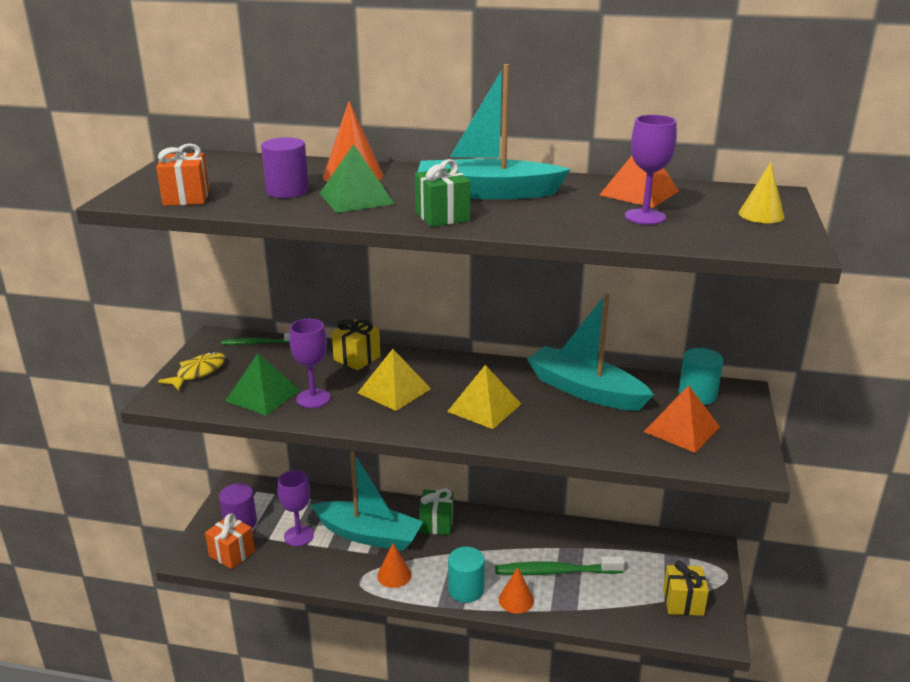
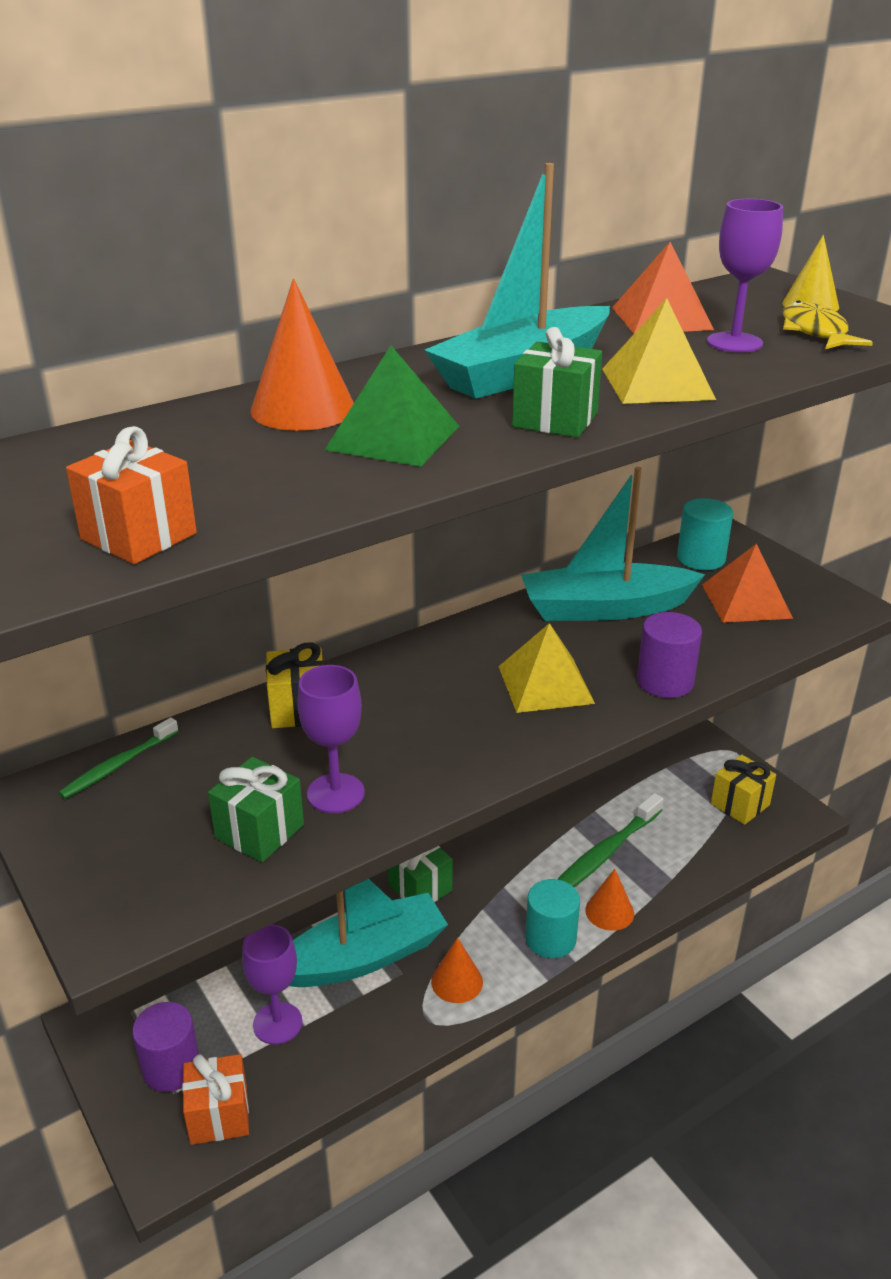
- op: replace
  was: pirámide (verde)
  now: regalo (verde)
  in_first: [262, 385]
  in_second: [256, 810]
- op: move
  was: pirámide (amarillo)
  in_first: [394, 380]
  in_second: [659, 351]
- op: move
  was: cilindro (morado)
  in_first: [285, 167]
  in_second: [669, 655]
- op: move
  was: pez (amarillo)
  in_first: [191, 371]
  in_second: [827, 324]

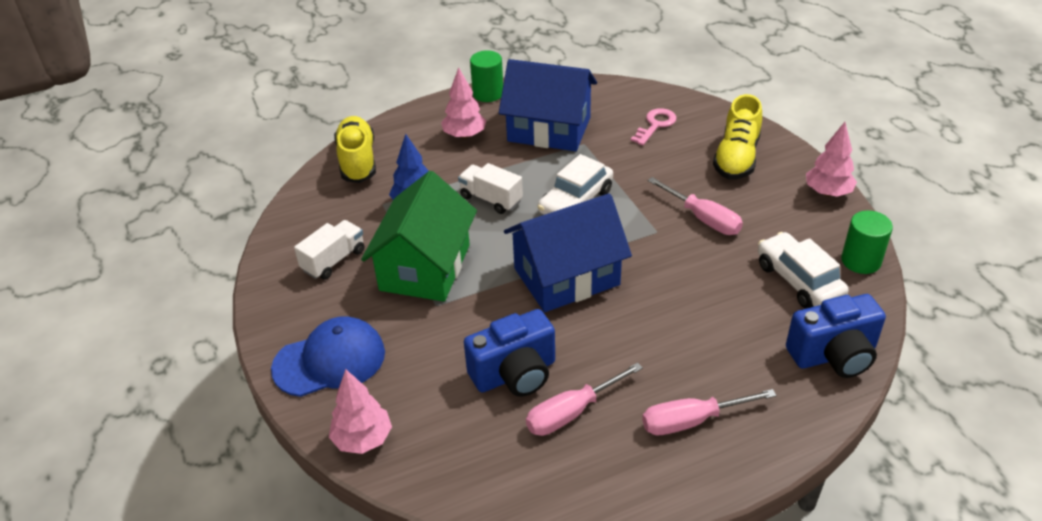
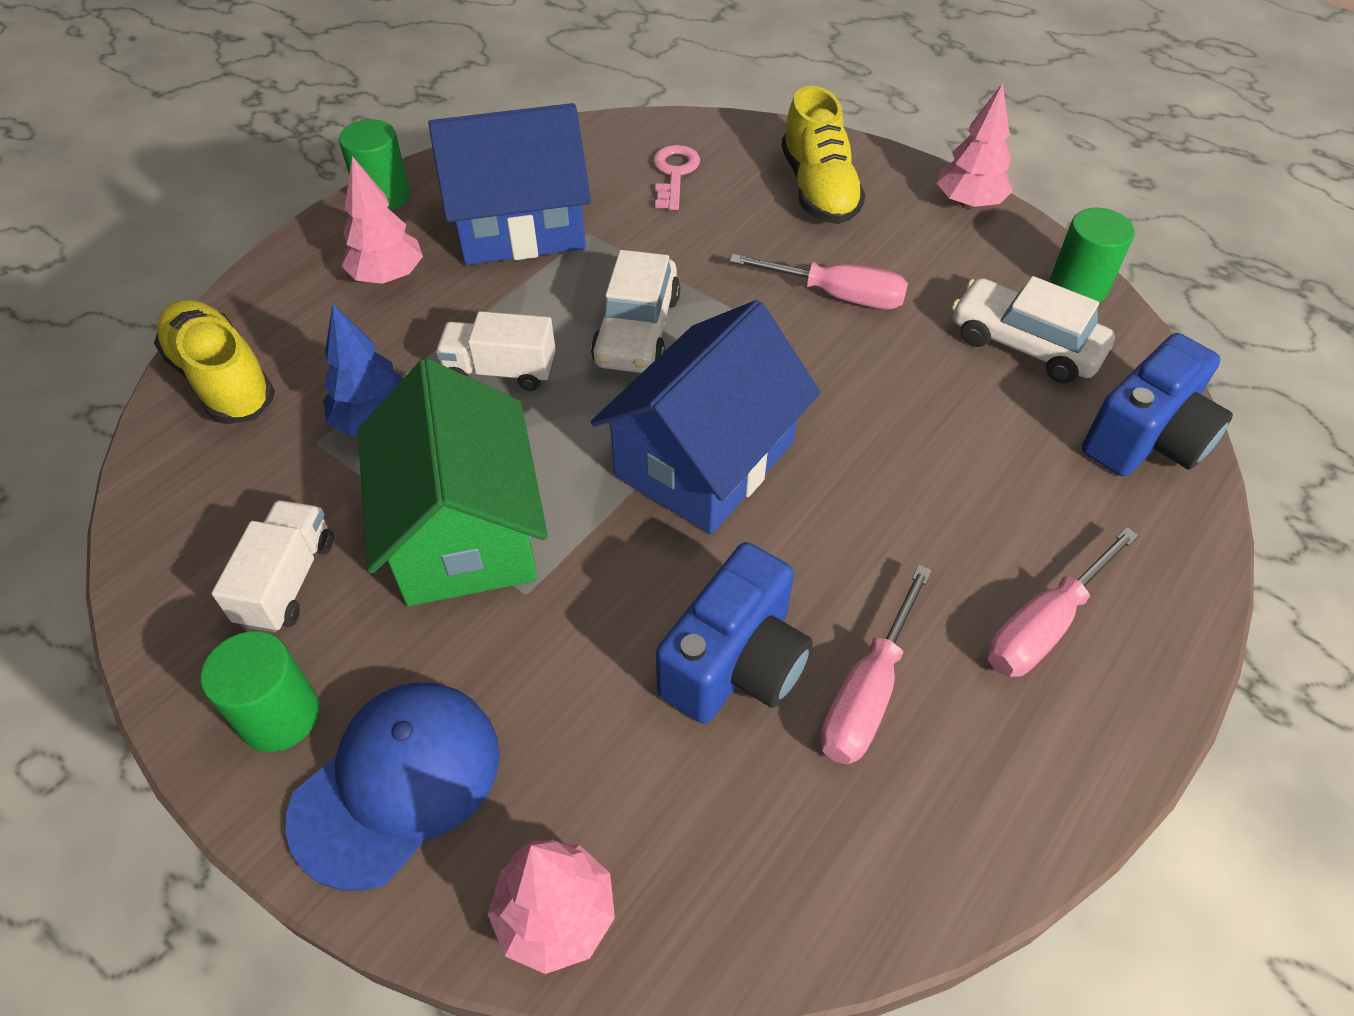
- op: insert
  now: cilindro (verde)
  in_second: [260, 691]

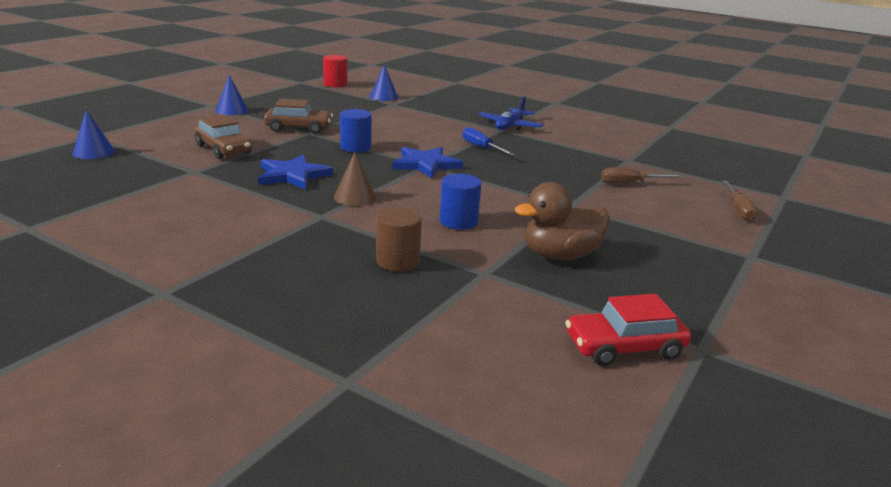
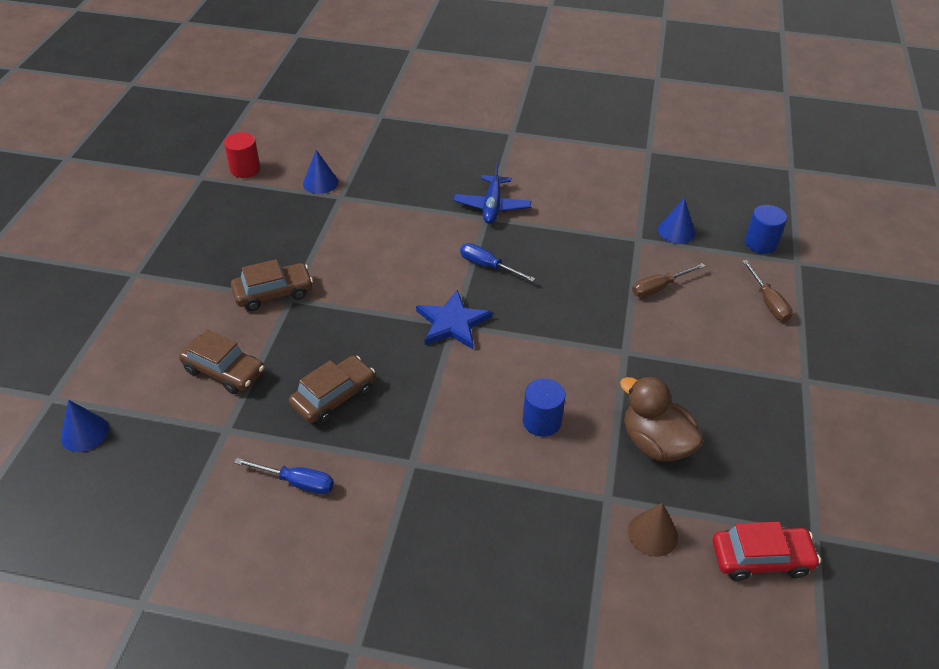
- op: insert
  now: destornillador (azul)
  in_second: [284, 476]
- op: replace
  was: estrella (azul)
  now: coche (marrón)
  in_first: [295, 172]
  in_second: [332, 390]
- op: rotate
  was: pato (marrón)
  in_first: [562, 221]
  in_second: [661, 418]
  clockwise: 90
- op: move
  was: cono (marrón)
  in_first: [355, 179]
  in_second: [653, 530]
- op: move
  was: cono (azul)
  in_first: [232, 95]
  in_second: [676, 221]
- op: rotate
  was: coche (rojo)
  in_first: [628, 330]
  in_second: [767, 551]
  clockwise: -150
- op: move
  was: cilindro (azul)
  in_first: [356, 131]
  in_second: [766, 229]
- op: delete
  was: cilindro (marrón)
  in_first: [399, 239]

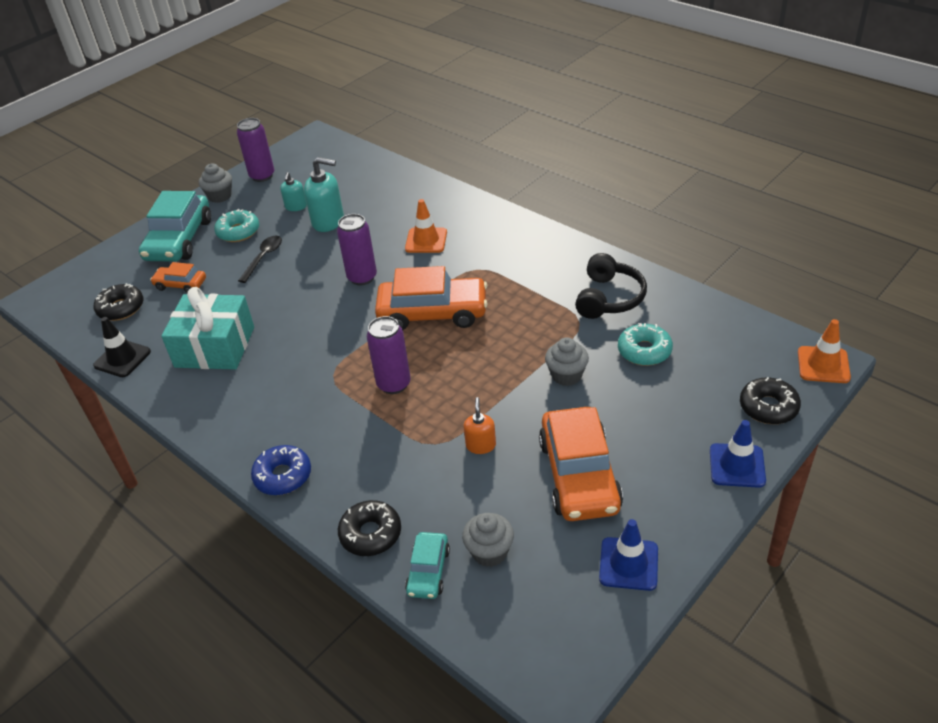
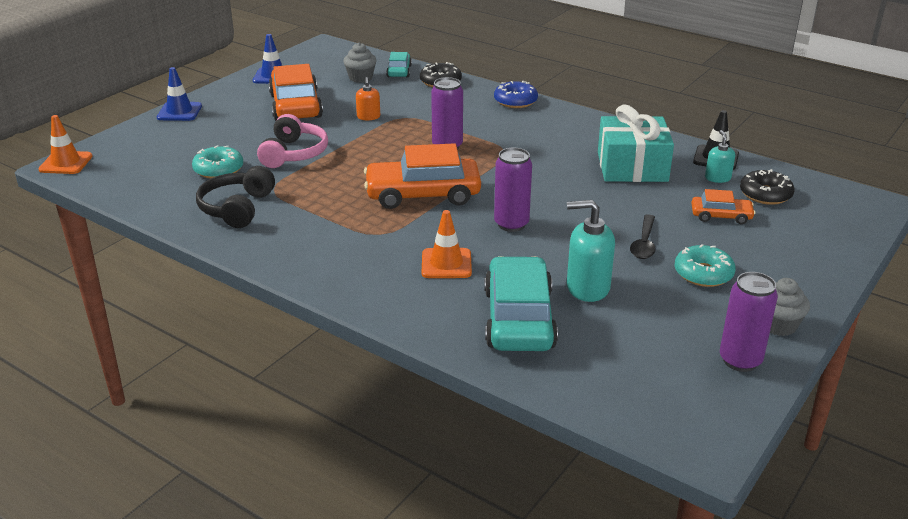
- op: replace
  was: magdalena (gris)
  now: auriculares (rosa)
  in_first: [567, 361]
  in_second: [292, 141]
- op: move
  was: coche (turquesa)
  in_first: [175, 226]
  in_second: [521, 303]
- op: move
  was: dispensador de jabón (turquesa)
  in_first: [293, 191]
  in_second: [720, 156]
- op: delete
  was: rosquilla (negro)
  in_first: [770, 400]

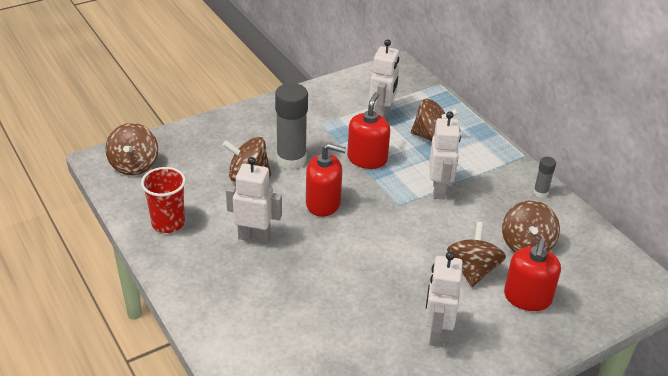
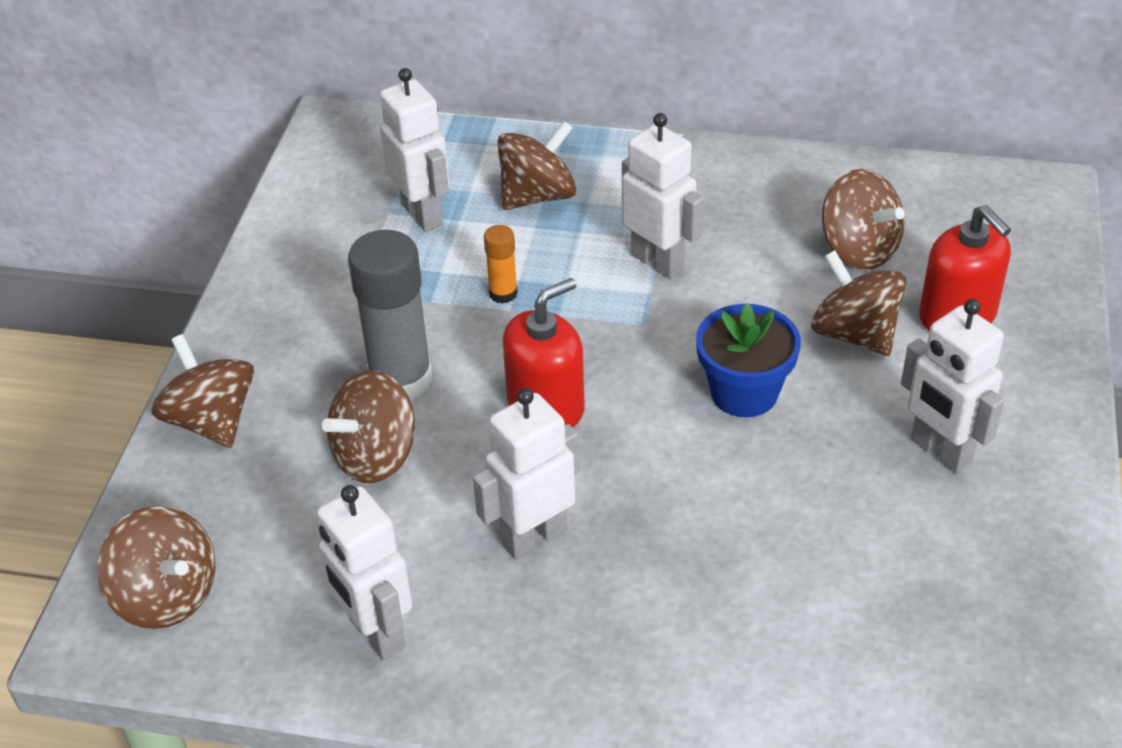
- op: insert
  now: peonza (marrón)
  in_second: [202, 391]
- op: replace
  was: vaso (rojo)
  now: robot (blanco)
  in_first: [163, 200]
  in_second: [364, 572]
- op: replace
  was: dispensador de jabón (rojo)
  now: barra de pegamento (naranja)
  in_first: [368, 130]
  in_second: [501, 264]
- op: insert
  now: maceta (azul)
  in_second: [748, 360]
- op: delete
  was: barra de pegamento (gris)
  in_first: [544, 177]

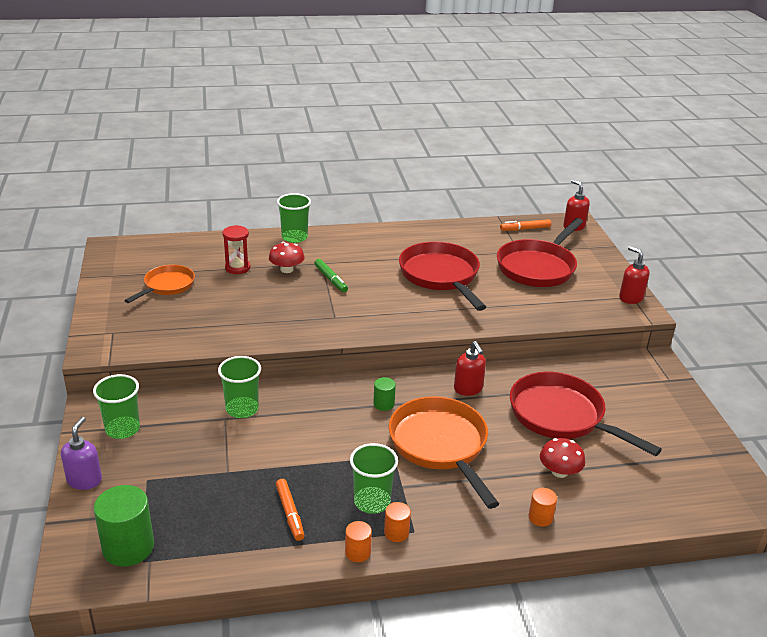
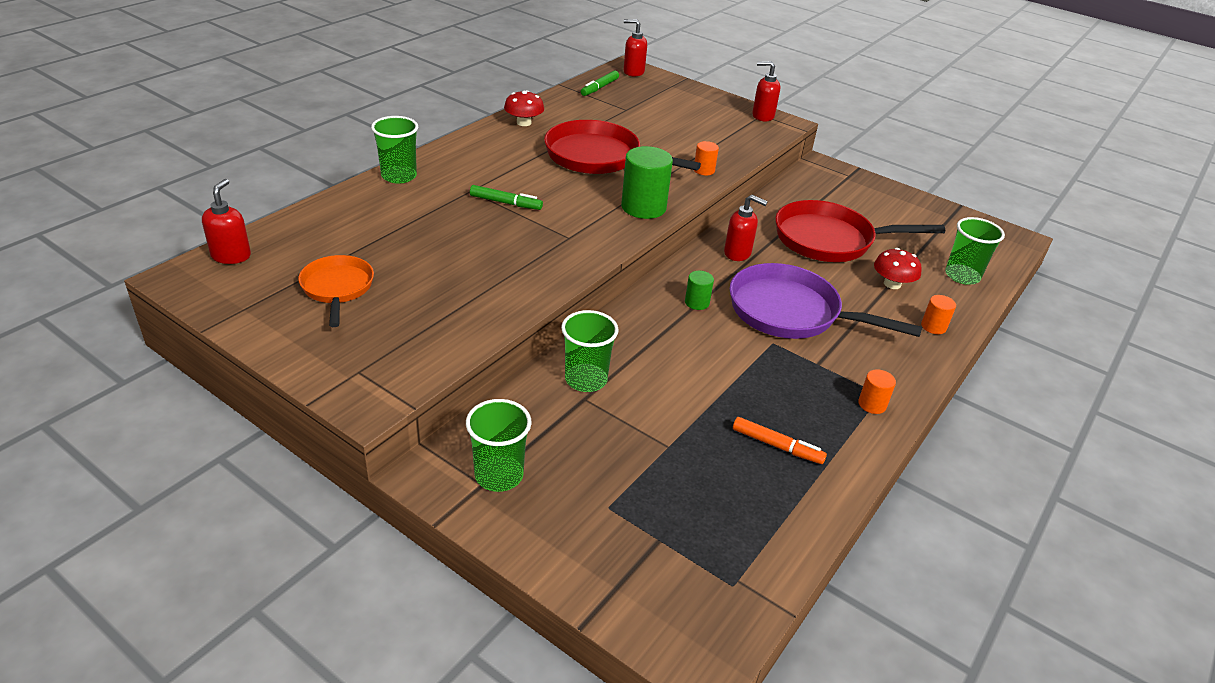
- op: insert
  now: dispensador de jabón (rojo)
  in_second: [226, 221]
- op: move
  was: seta (rojo)
  in_first: [287, 257]
  in_second: [524, 108]
- op: recolor
  was: rotulador (naranja)
  now: rotulador (verde)
  in_first: [525, 225]
  in_second: [600, 83]
- op: move
  was: cilindro (verde)
  in_first: [124, 526]
  in_second: [647, 182]
- op: move
  was: cilindro (naranja)
  in_first: [358, 541]
  in_second: [706, 158]
- op: recolor
  was: sartén (naranja)
  now: sartén (morado)
  in_first: [444, 452]
  in_second: [826, 301]
- op: move
  was: vaso (verde)
  in_first: [374, 478]
  in_second: [975, 251]
- op: delete
  was: dispensador de jabón (morado)
  in_first: [81, 453]
- op: delete
  was: reloj de arena (rojo)
  in_first: [236, 249]
- op: delete
  was: sartén (rojo)
  in_first: [540, 252]

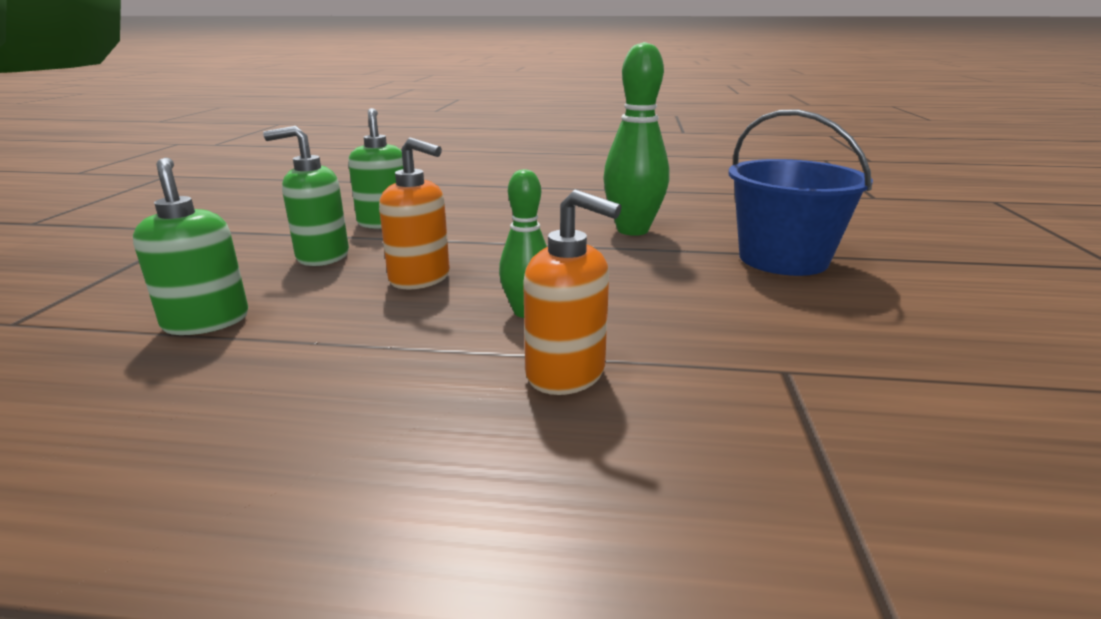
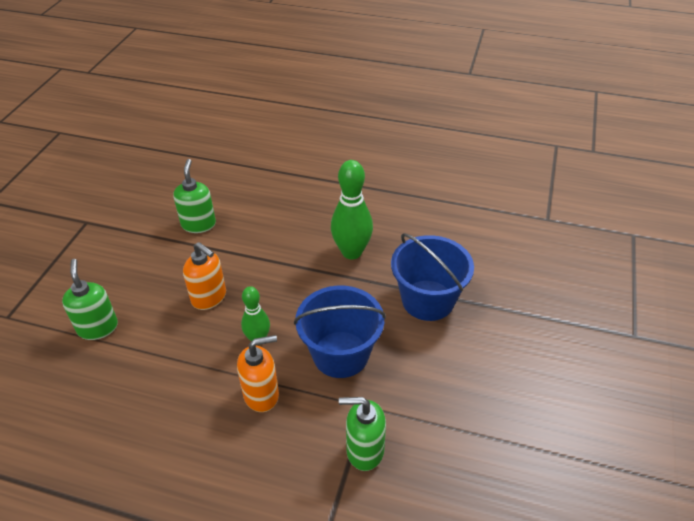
- op: rotate
  was: dispensador de jabón (naranja)
  in_first: [572, 292]
  in_second: [258, 373]
  clockwise: -60
- op: insert
  now: balde (azul)
  in_second: [340, 332]
- op: move
  was: dispensador de jabón (verde)
  in_first: [306, 196]
  in_second: [362, 434]

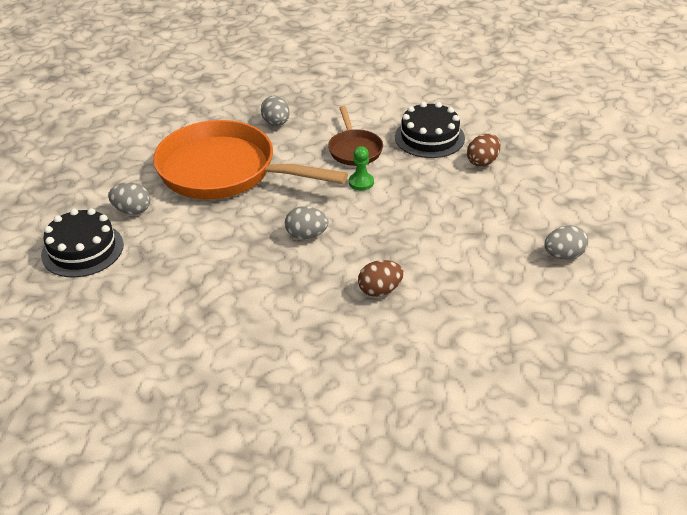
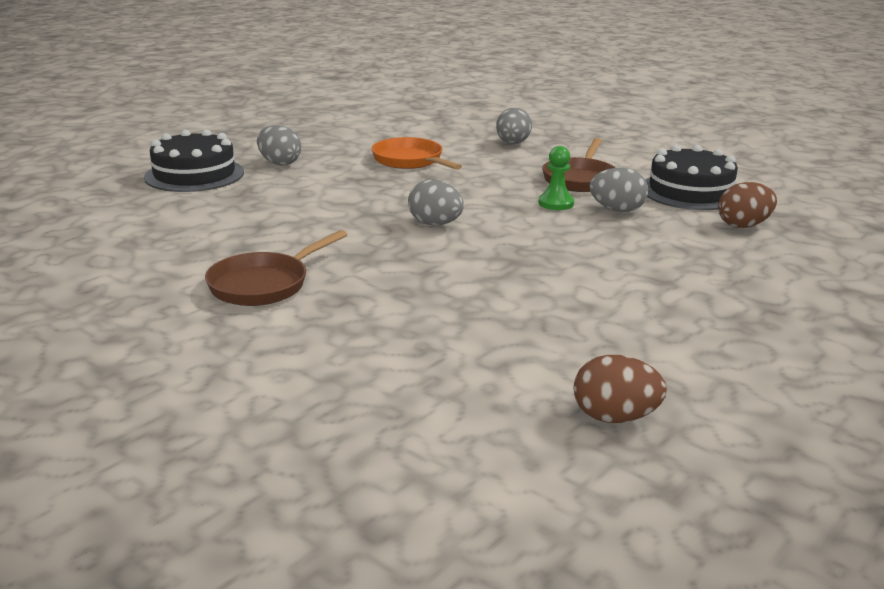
- op: insert
  now: sartén (marrón)
  in_second: [276, 268]
- op: resize
  was: sartén (naranja)
  in_first: [250, 159]
  in_second: [417, 153]
  ratio: 0.47
- op: move
  was: huevo (marrón)
  in_first: [381, 278]
  in_second: [620, 389]
- op: move
  was: huevo (gris)
  in_first: [566, 242]
  in_second: [619, 190]

